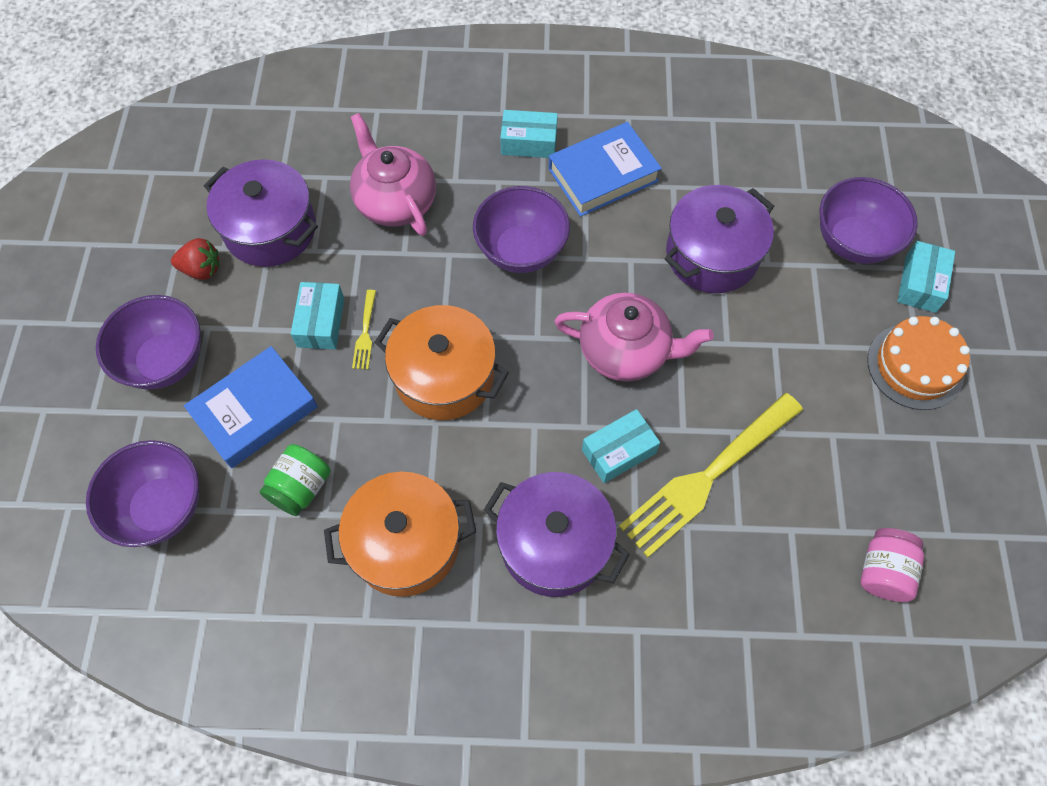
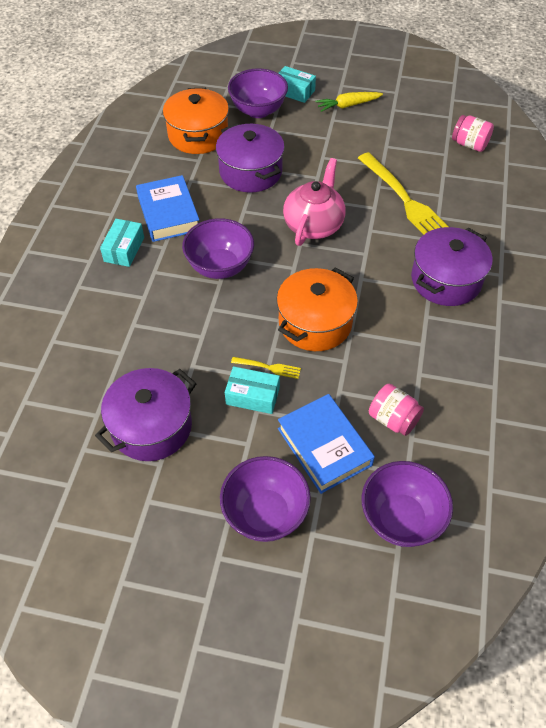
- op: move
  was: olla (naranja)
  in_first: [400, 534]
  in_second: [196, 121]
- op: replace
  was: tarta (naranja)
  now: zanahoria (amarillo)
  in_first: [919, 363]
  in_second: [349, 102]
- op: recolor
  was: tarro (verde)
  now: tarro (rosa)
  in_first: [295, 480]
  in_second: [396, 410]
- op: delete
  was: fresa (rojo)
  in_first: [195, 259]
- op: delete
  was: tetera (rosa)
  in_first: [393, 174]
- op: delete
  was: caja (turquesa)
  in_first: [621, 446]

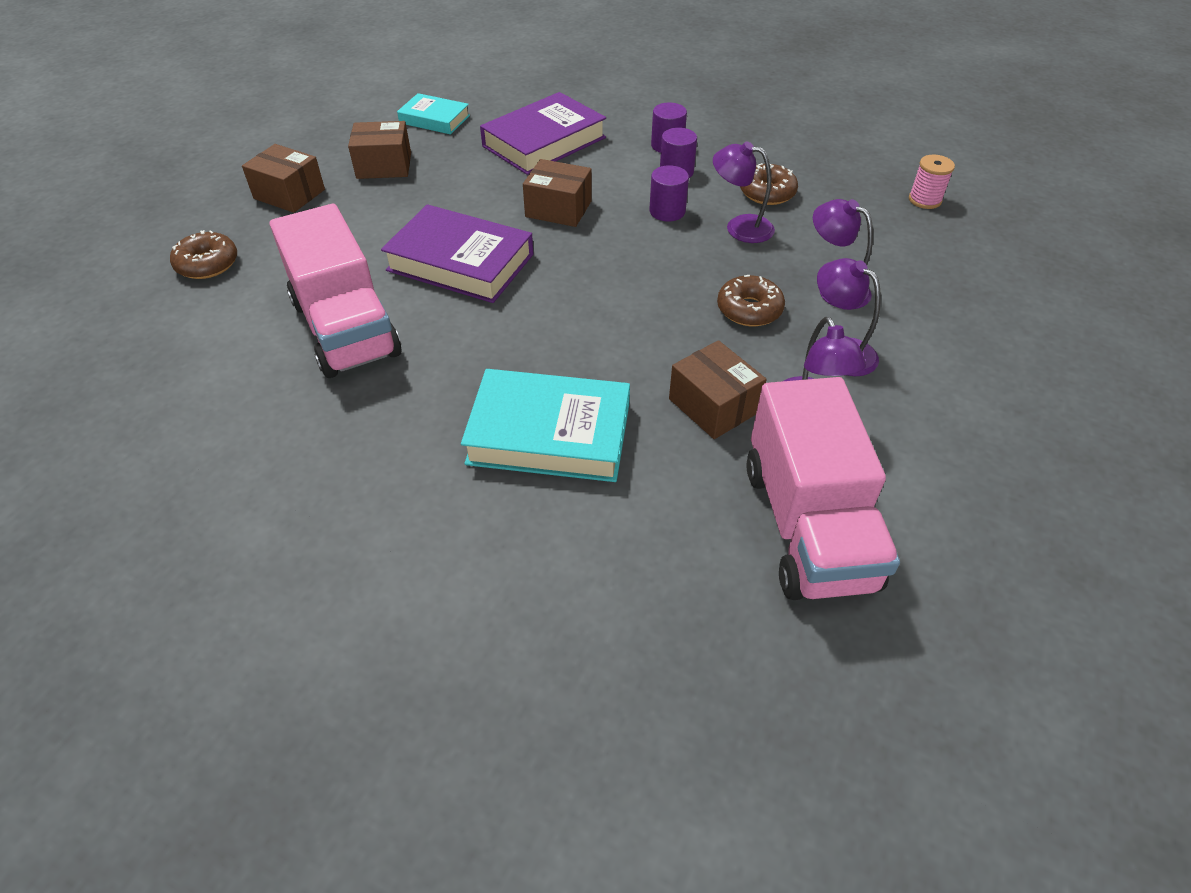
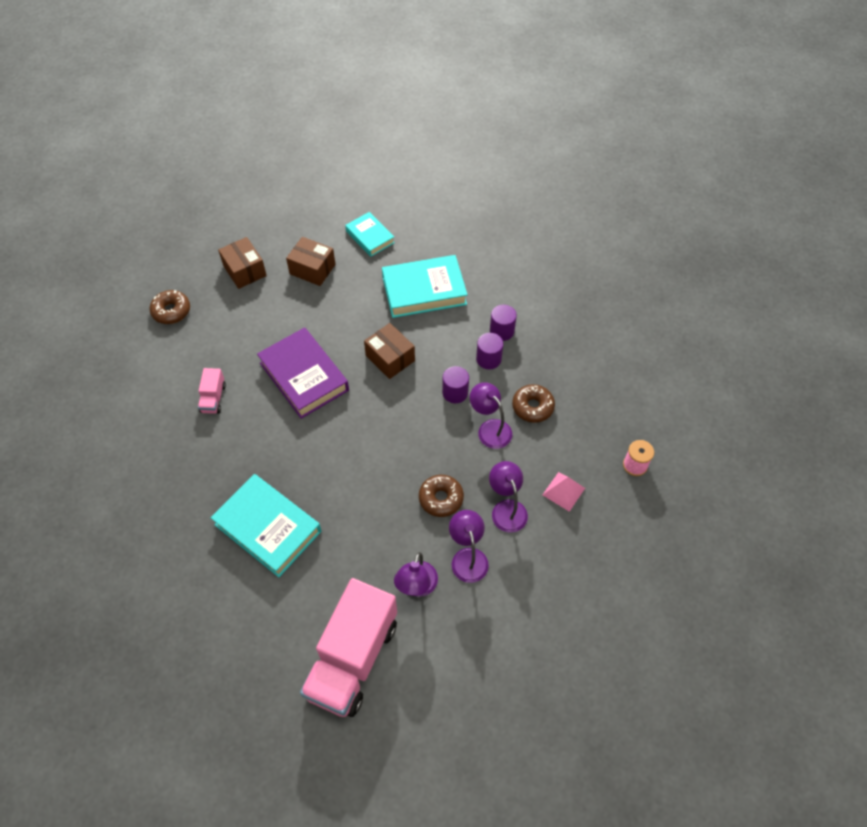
- op: resize
  was: camión (rosa)
  in_first: [335, 291]
  in_second: [212, 391]
  ratio: 0.43
- op: recolor
  was: libro (morado)
  now: libro (turquesa)
  in_first: [543, 133]
  in_second: [425, 286]
- op: insert
  now: pirámide (rosa)
  in_second: [564, 492]
- op: delete
  was: caja (marrón)
  in_first: [718, 389]

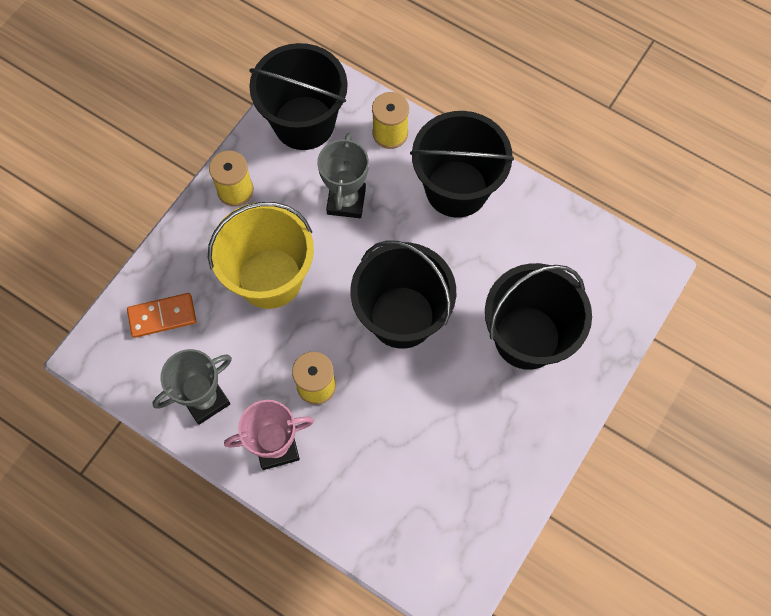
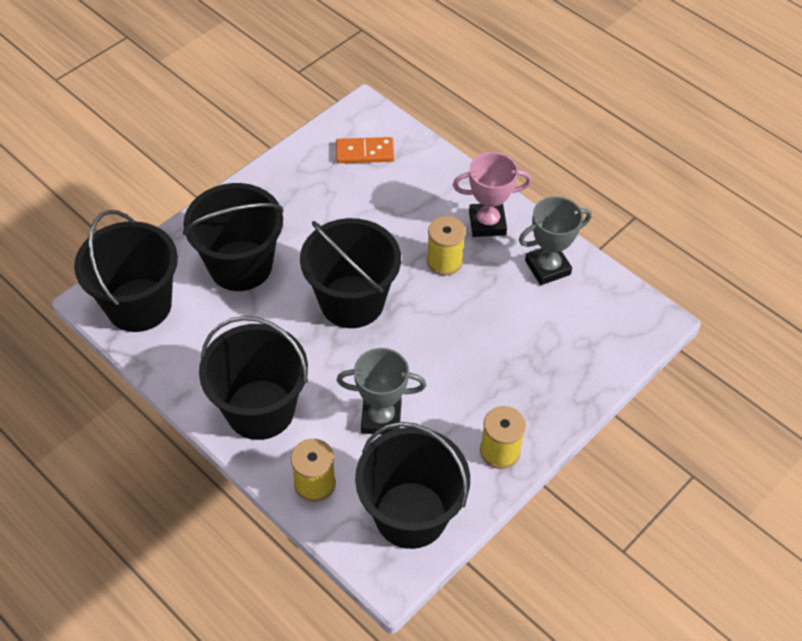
- op: insert
  now: balde (negro)
  in_second: [126, 271]
- op: move
  was: ficha de dominó (naranja)
  in_first: [161, 315]
  in_second: [365, 150]
- op: rotate
  was: trofeo (gris)
  in_first: [343, 175]
  in_second: [381, 391]
  clockwise: 75
- op: delete
  was: balde (amarillo)
  in_first: [261, 255]

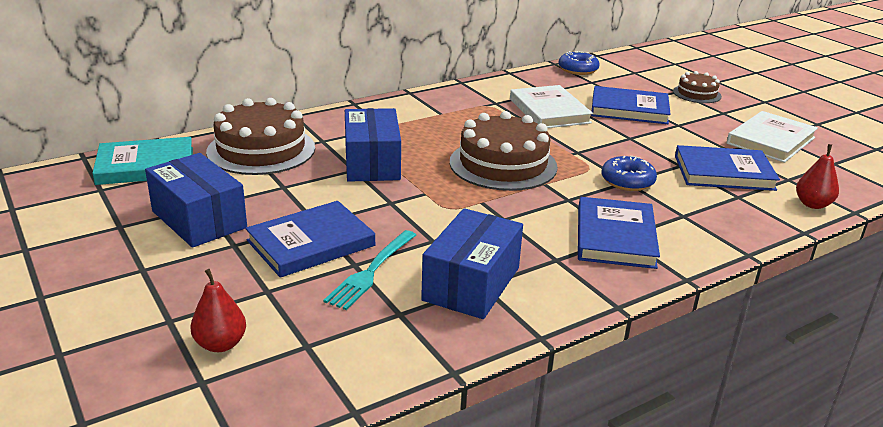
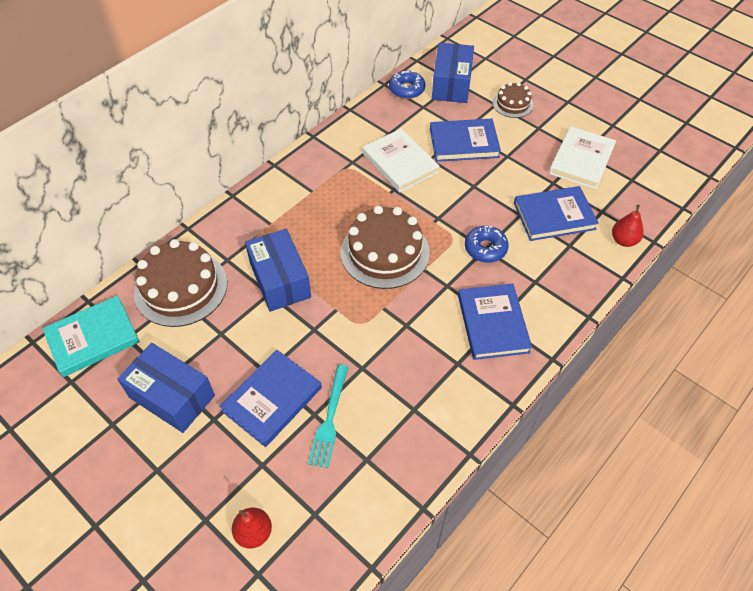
- op: move
  was: caja (azul)
  in_first: [472, 263]
  in_second: [453, 73]

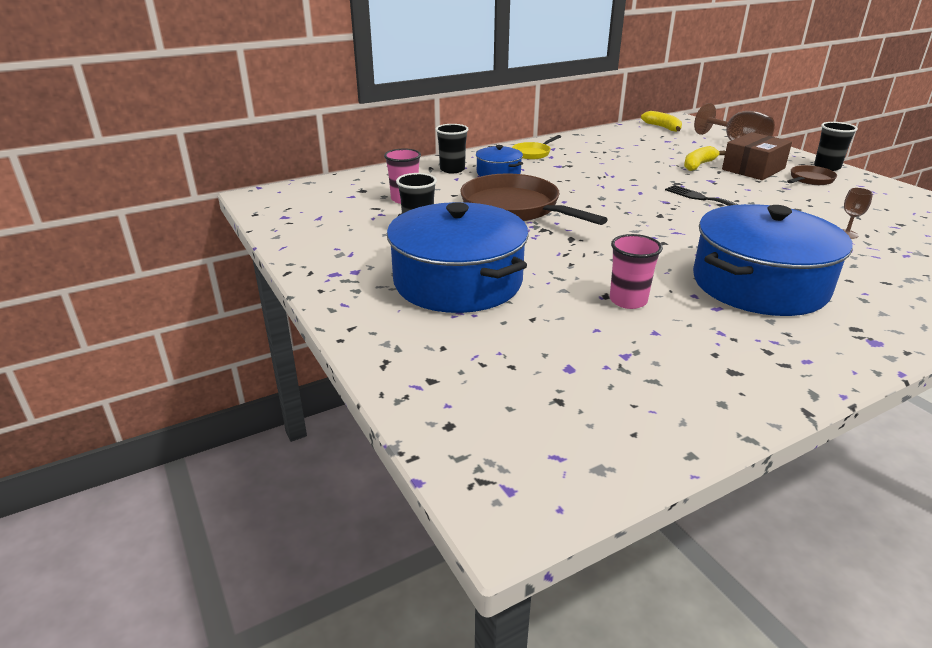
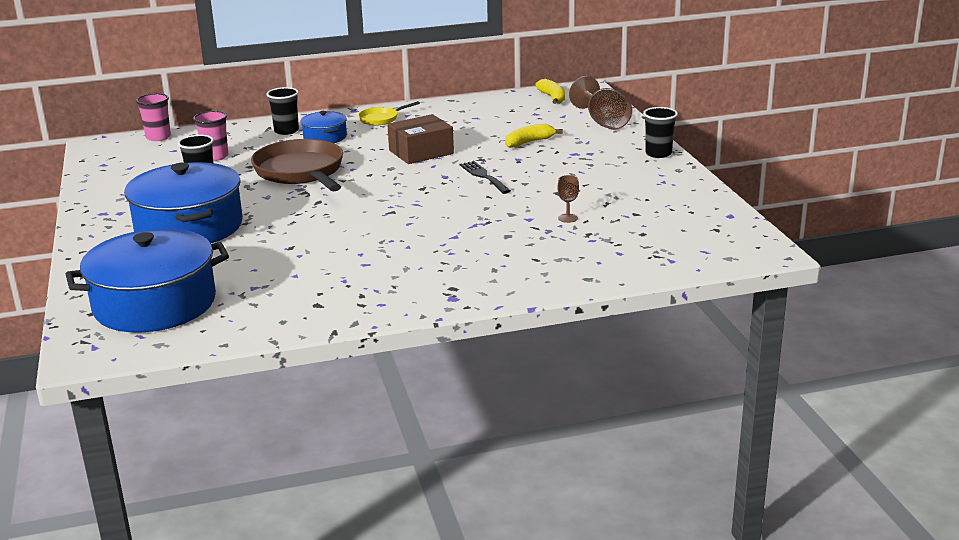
- op: move
  was: olla (azul)
  in_first: [773, 260]
  in_second: [147, 281]
- op: move
  was: vaso (rosa)
  in_first: [636, 271]
  in_second: [153, 117]
- op: move
  was: caja (marrón)
  in_first: [757, 156]
  in_second: [420, 139]
- op: delete
  was: sartén (marrón)
  in_first: [812, 175]

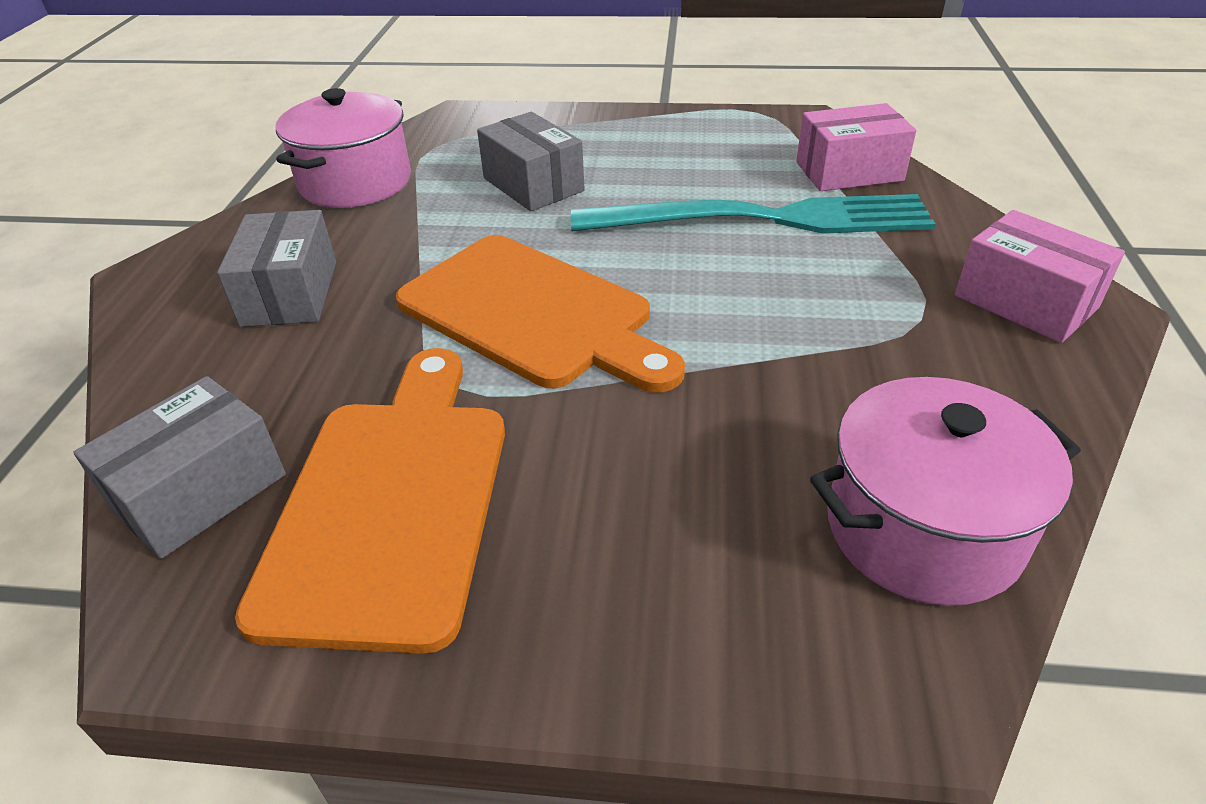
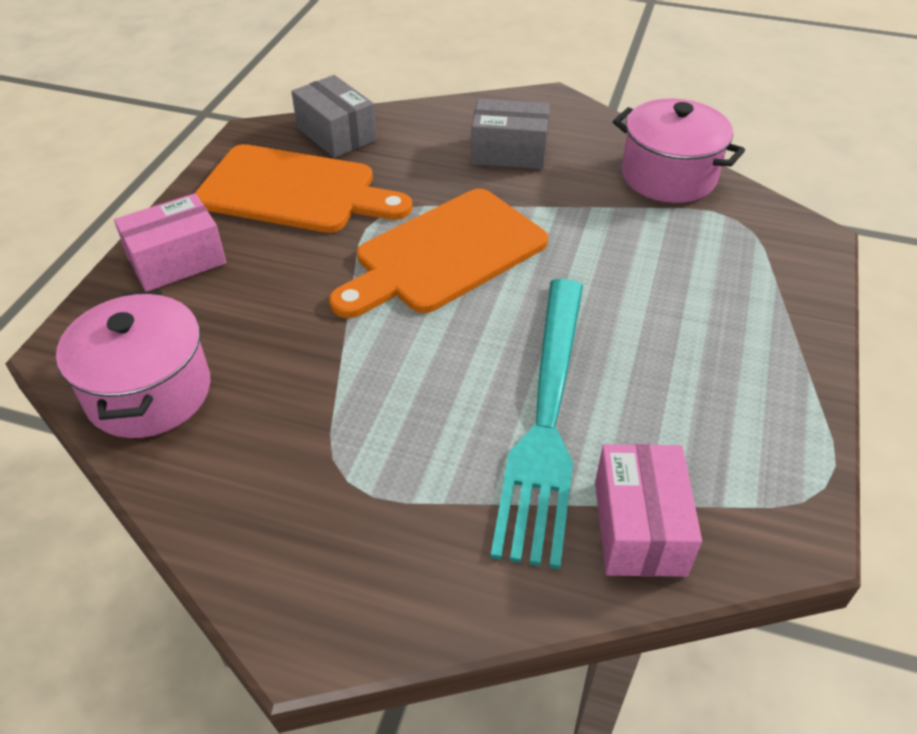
- op: move
  was: caja (rosa)
  in_first: [1040, 276]
  in_second: [170, 242]
- op: delete
  was: caja (gris)
  in_first: [531, 161]

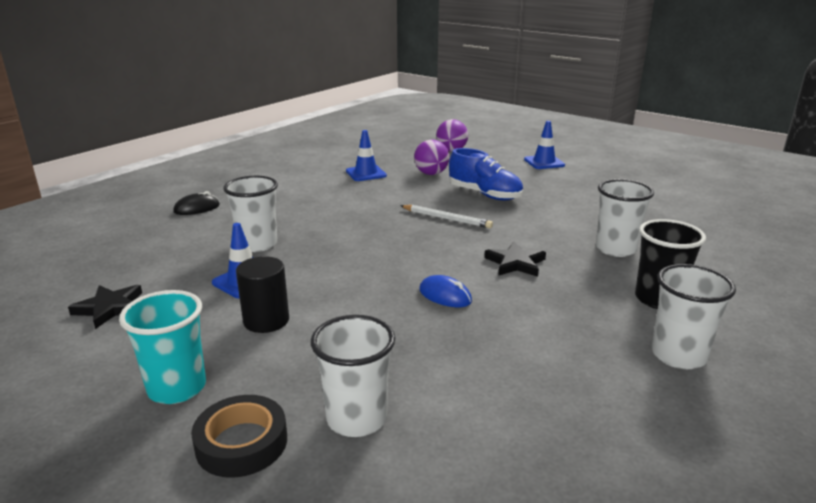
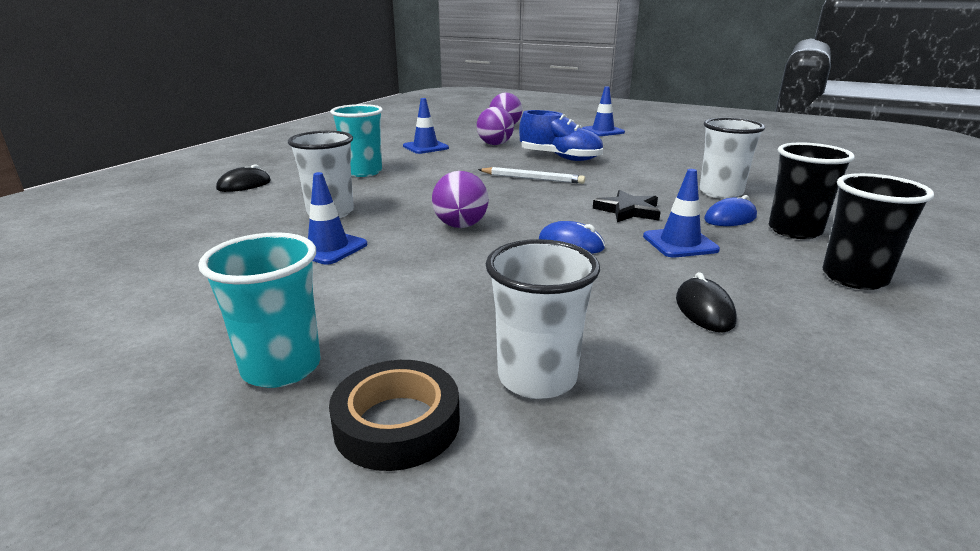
- op: insert
  now: vaso (turquesa)
  in_second: [356, 140]
- op: insert
  now: pelota (morado)
  in_second: [460, 199]
- op: insert
  now: cono de tráfico (azul)
  in_second: [681, 213]
- op: insert
  now: ratón (negro)
  in_second: [706, 302]
- op: insert
  now: ratón (azul)
  in_second: [730, 210]
- op: recolor
  was: vaso (blanco)
  now: vaso (negro)
  in_first: [694, 316]
  in_second: [878, 231]
- op: delete
  was: estrella (negro)
  in_first: [105, 307]
- op: delete
  was: cilindro (negro)
  in_first: [262, 294]

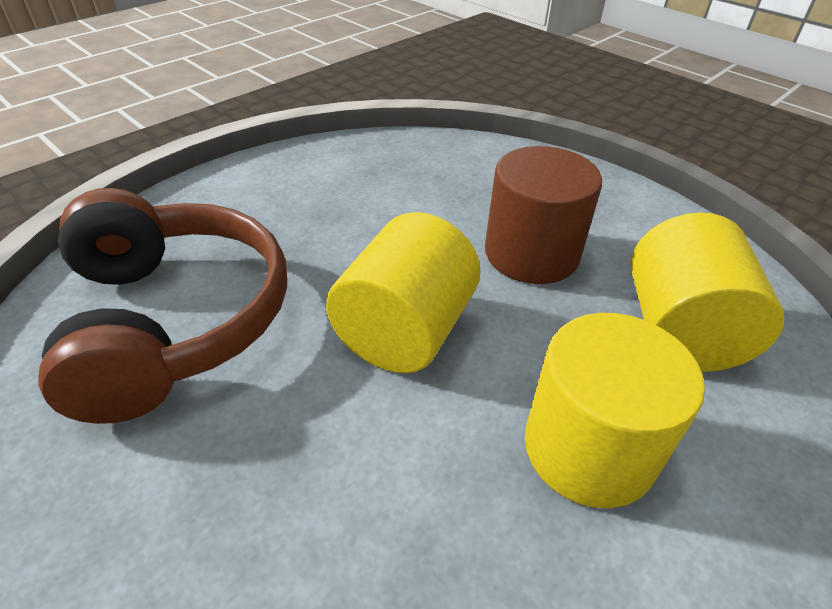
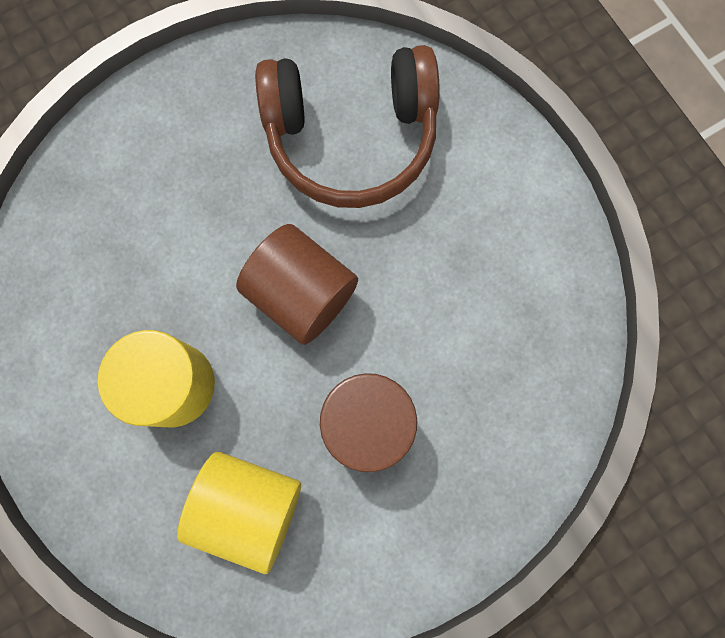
- op: recolor
  was: cilindro (amarillo)
  now: cilindro (marrón)
  in_first: [403, 292]
  in_second: [297, 284]

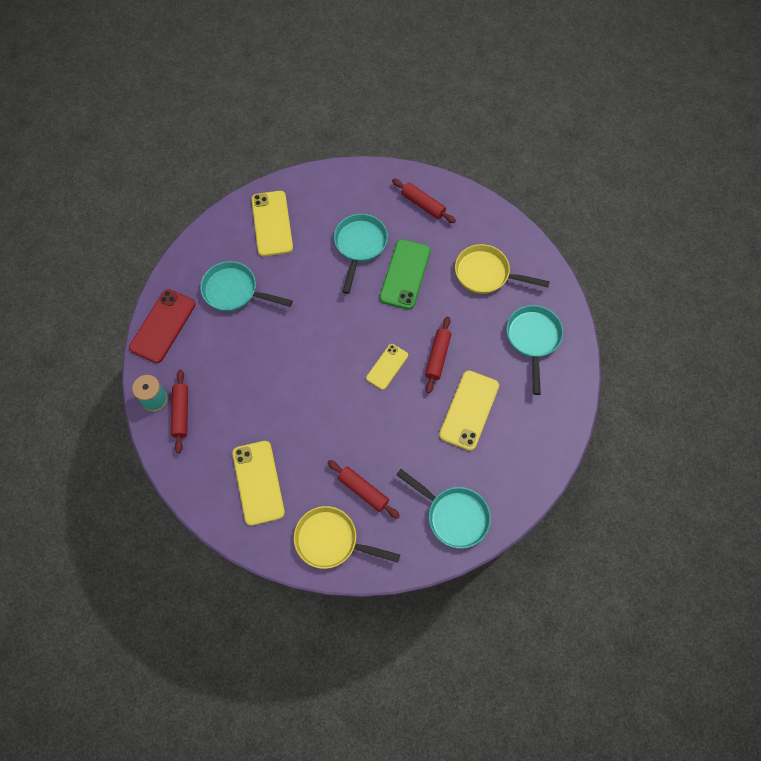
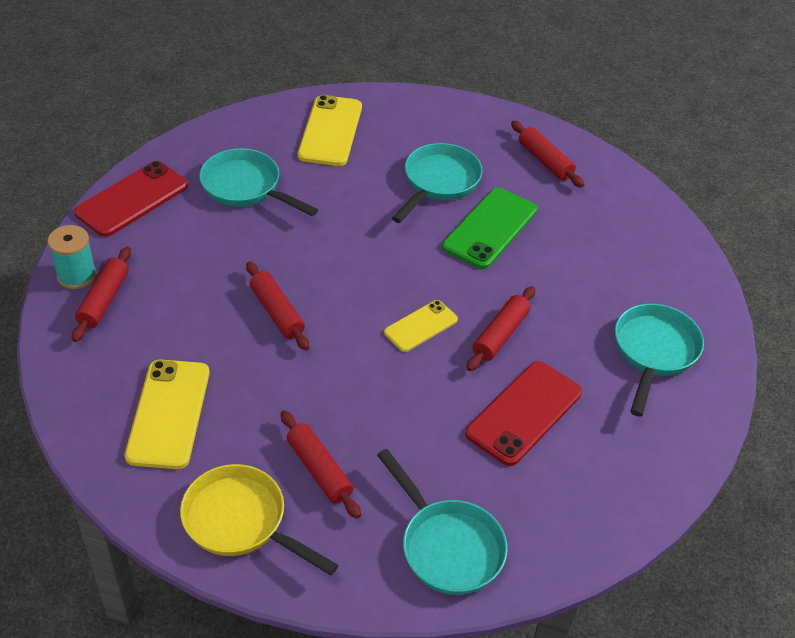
- op: insert
  now: rodillo (rojo)
  in_second: [277, 305]
- op: recolor
  was: móvil (amarillo)
  now: móvil (rojo)
  in_first: [469, 411]
  in_second: [523, 413]
- op: delete
  was: sartén (amarillo)
  in_first: [502, 269]

